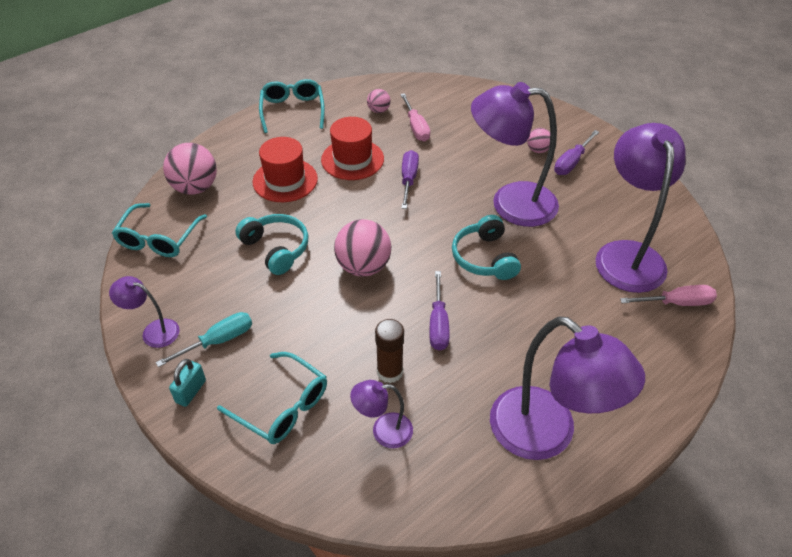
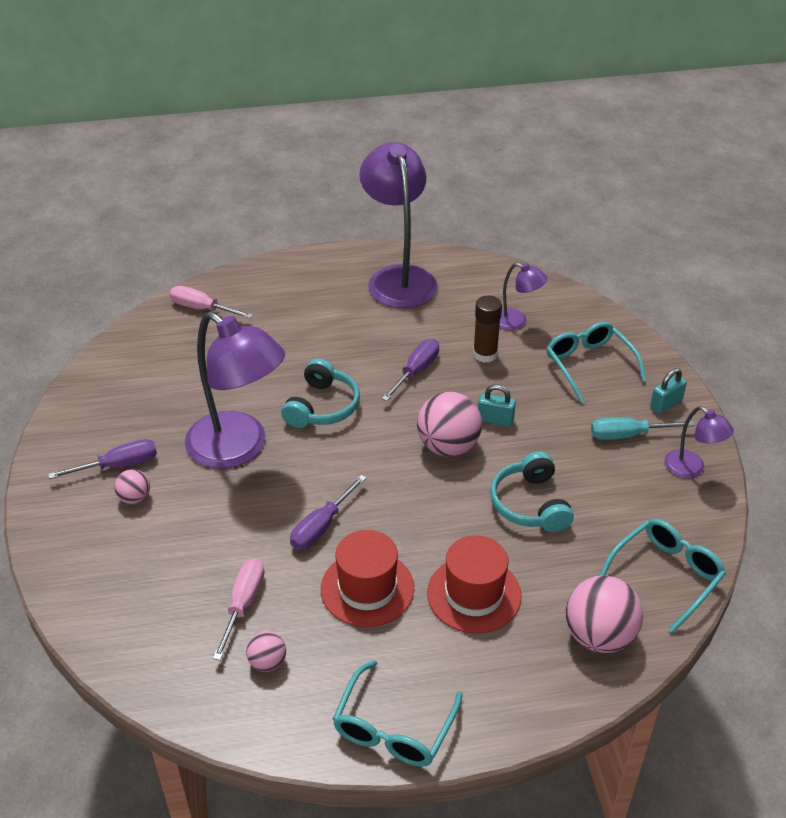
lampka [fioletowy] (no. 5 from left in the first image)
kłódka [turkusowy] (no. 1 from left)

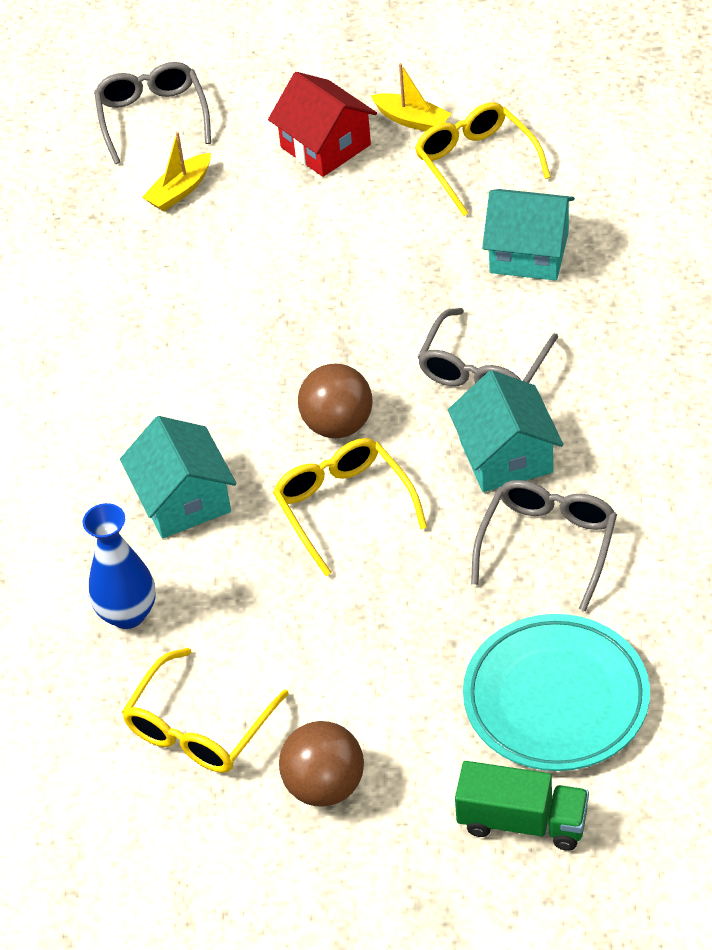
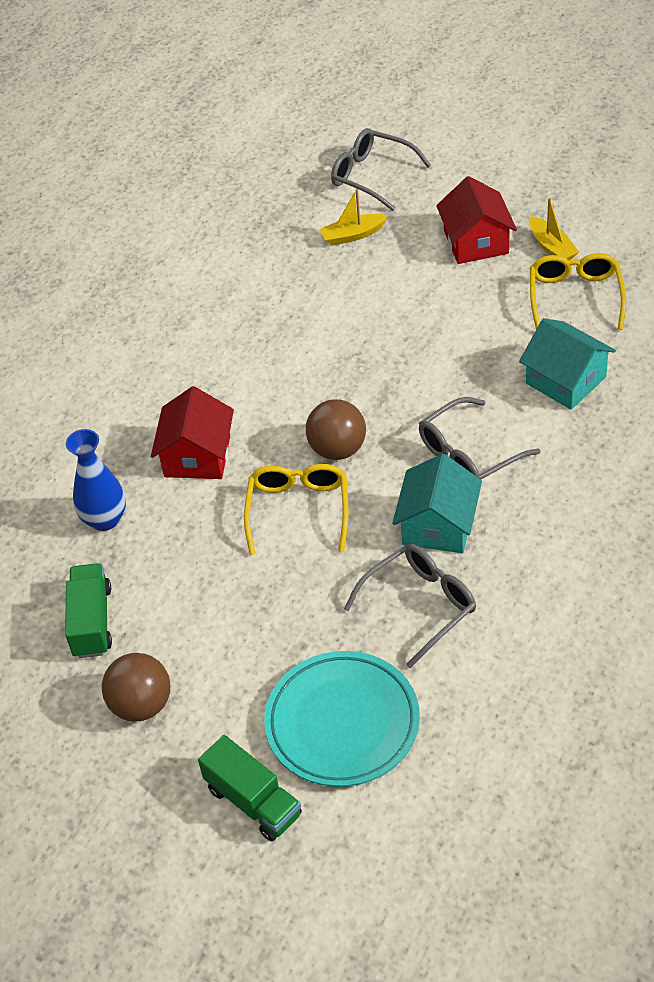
okulary [szary] (no. 1 from left)
domek [czerwony] (no. 1 from left)
ciężarówka [zielony] (no. 1 from left)

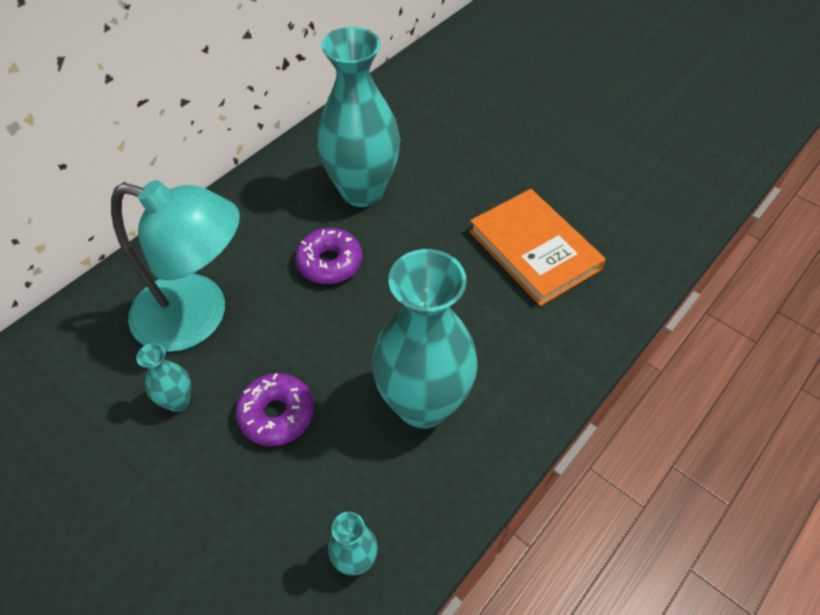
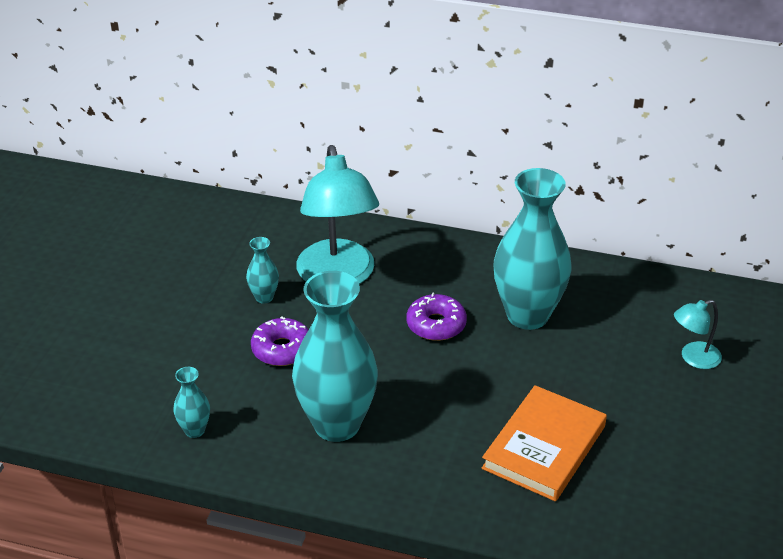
lampka [turkusowy] (no. 2 from left)

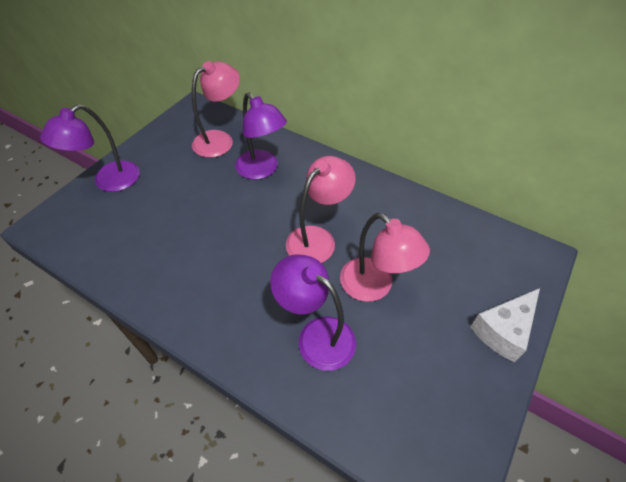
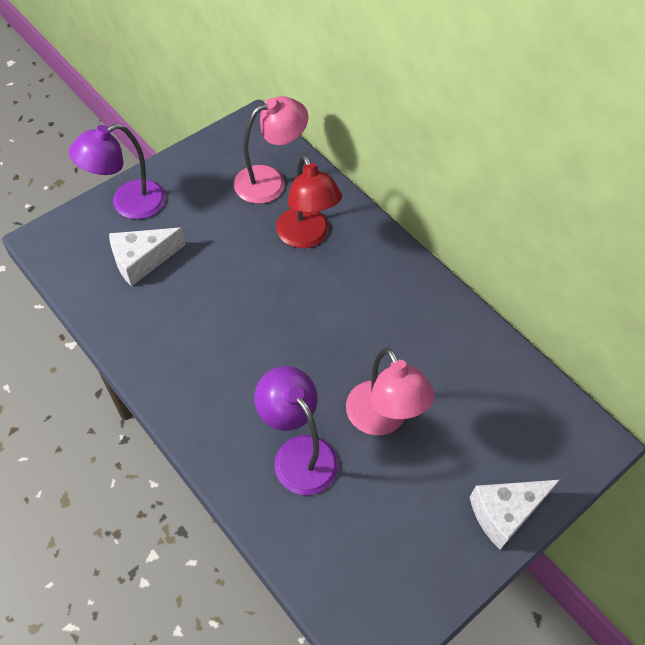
lampka [czerwony]
lampka [różowy] (no. 2 from left in the first image)
ser [biały] (no. 1 from left)

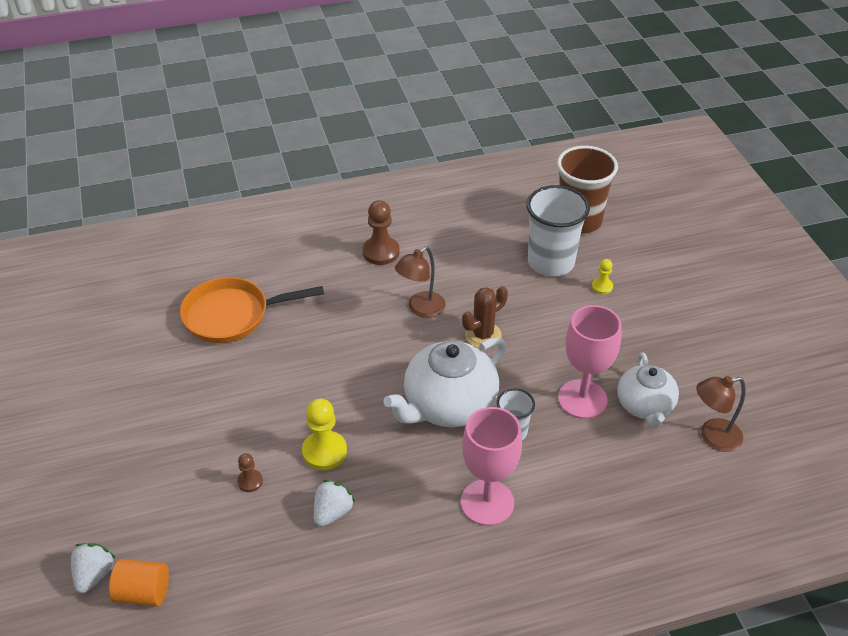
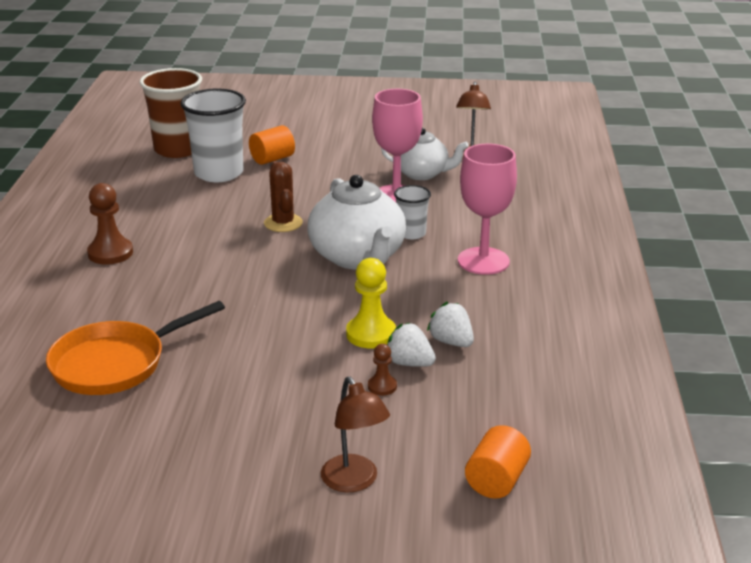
truskawka [biały] (no. 1 from left)
patelnia [pomarańczowy]
lampka [brązowy] (no. 1 from left)
walec [pomarańczowy] (no. 1 from left)

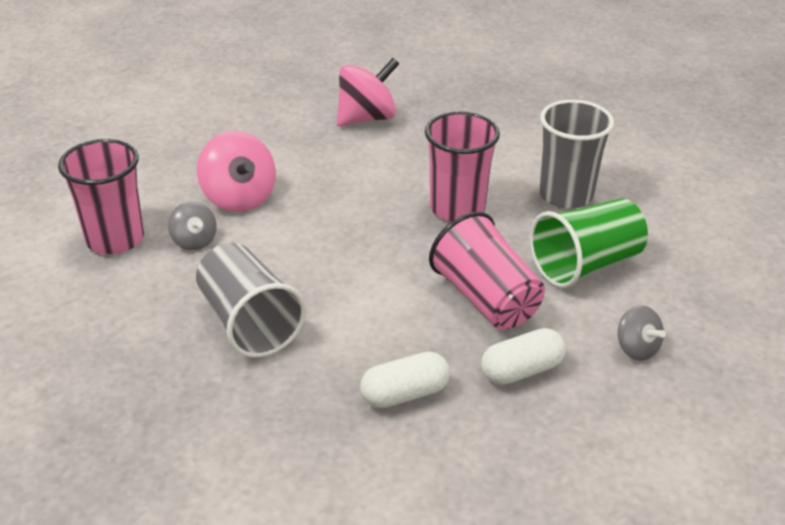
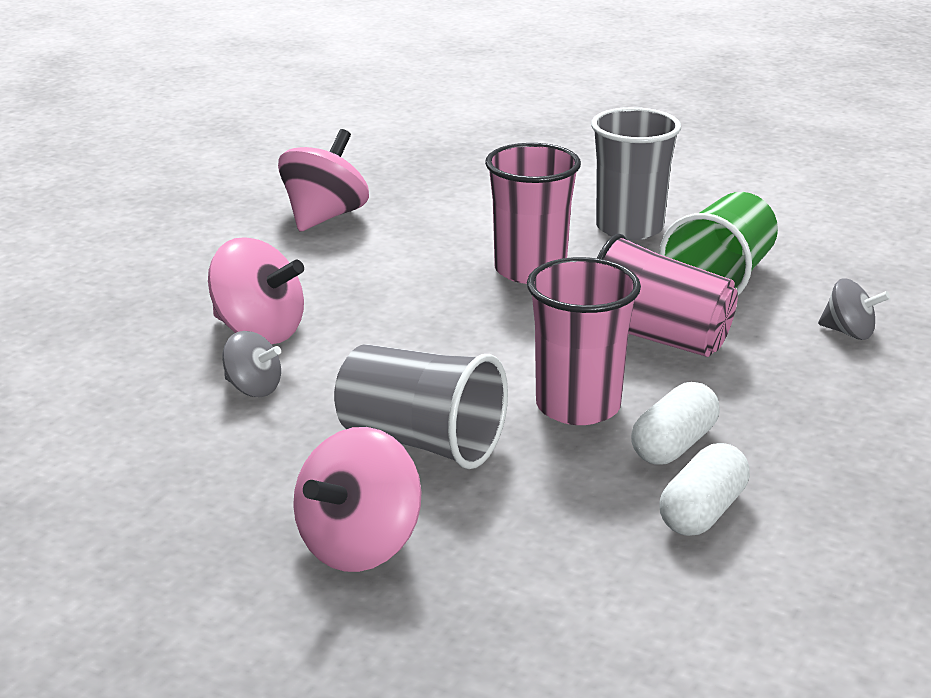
szklanka [różowy] (no. 2 from left)
kapsułka [biały] (no. 2 from left)
bączek [różowy] (no. 3 from left)

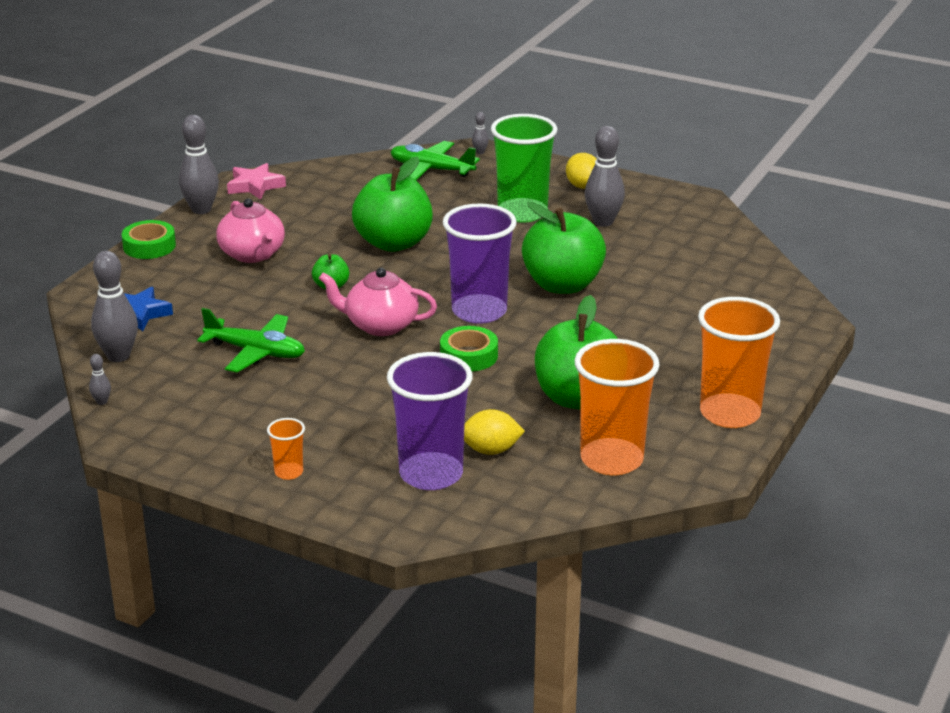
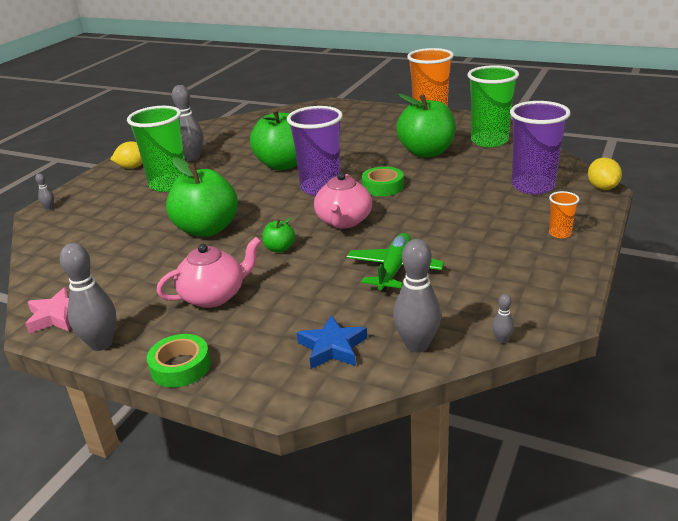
samolot [zielony] (no. 2 from left in the first image)
cytryna [żółty] (no. 2 from left)
szklanka [zielony] (no. 2 from left)

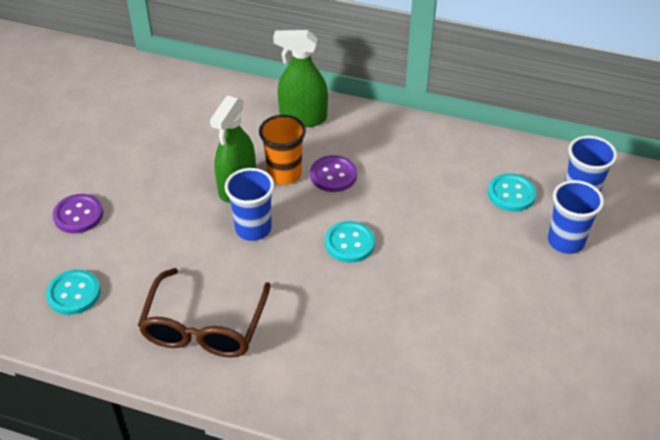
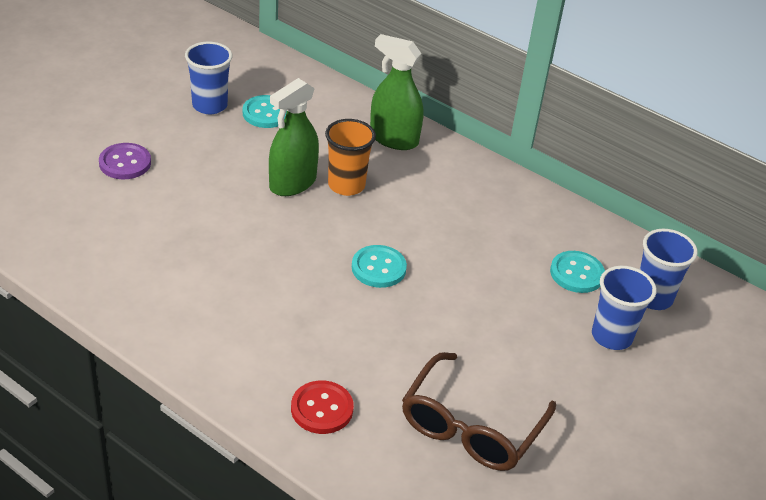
guzik [turkusowy] (no. 1 from left)
okulary [brązowy]
szklanka [niebieski] (no. 1 from left)
guzik [fioletowy] (no. 2 from left in the first image)
guzik [czerwony]

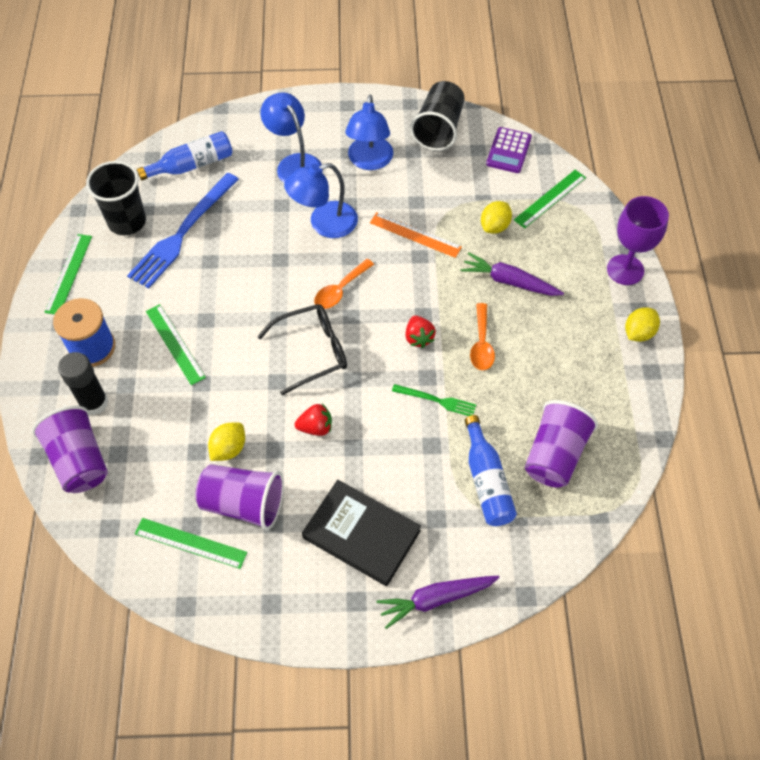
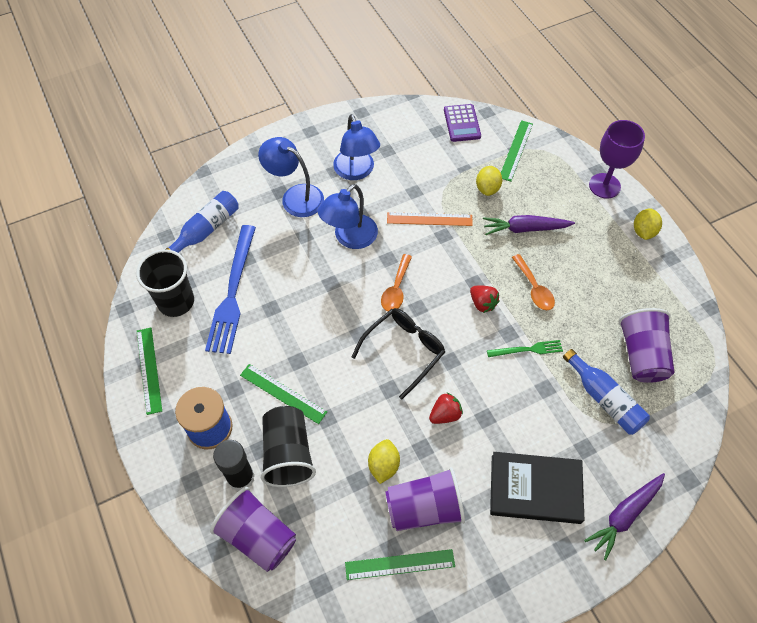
szklanka [czarny] (no. 2 from left)

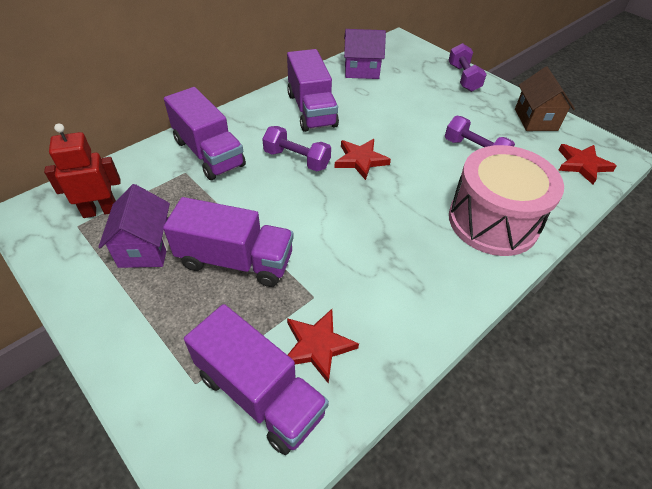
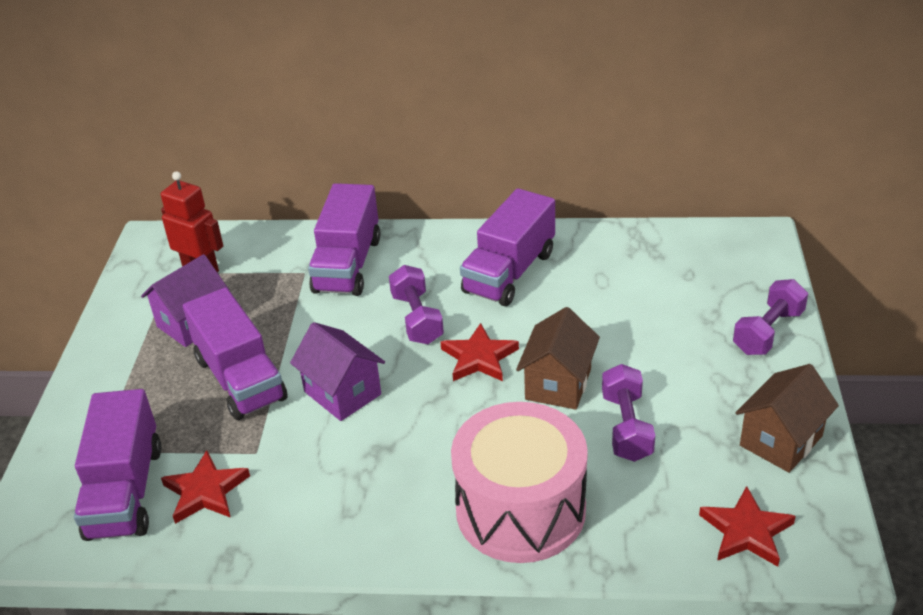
domek [fioletowy] (no. 2 from left)
domek [brązowy] (no. 1 from left)

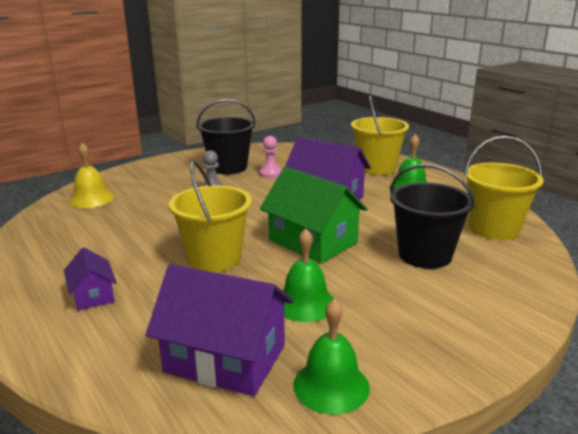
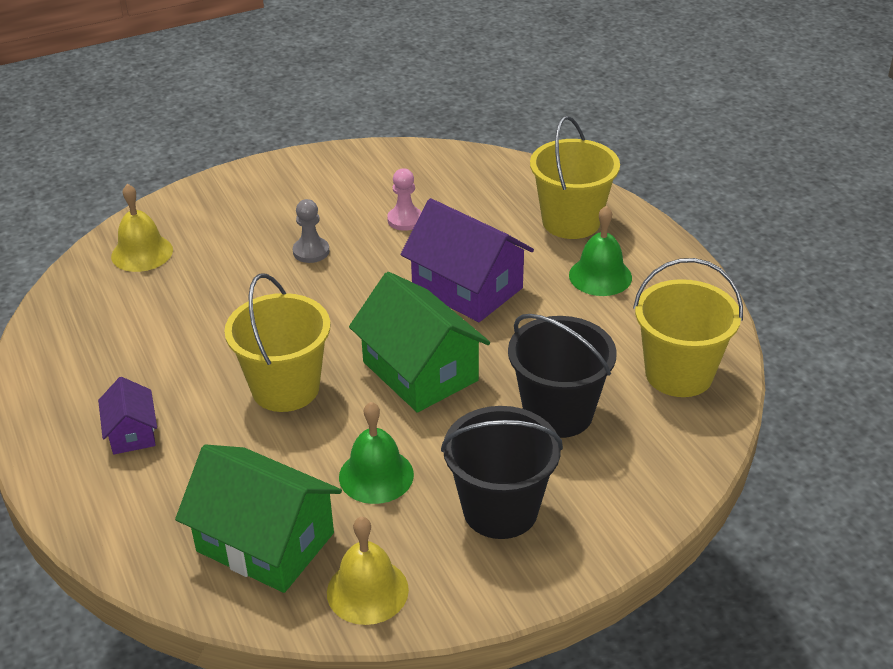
domek [zielony] (no. 1 from left)
wiadro [czarny] (no. 1 from left)
dzwonek [żółty] (no. 2 from left)

